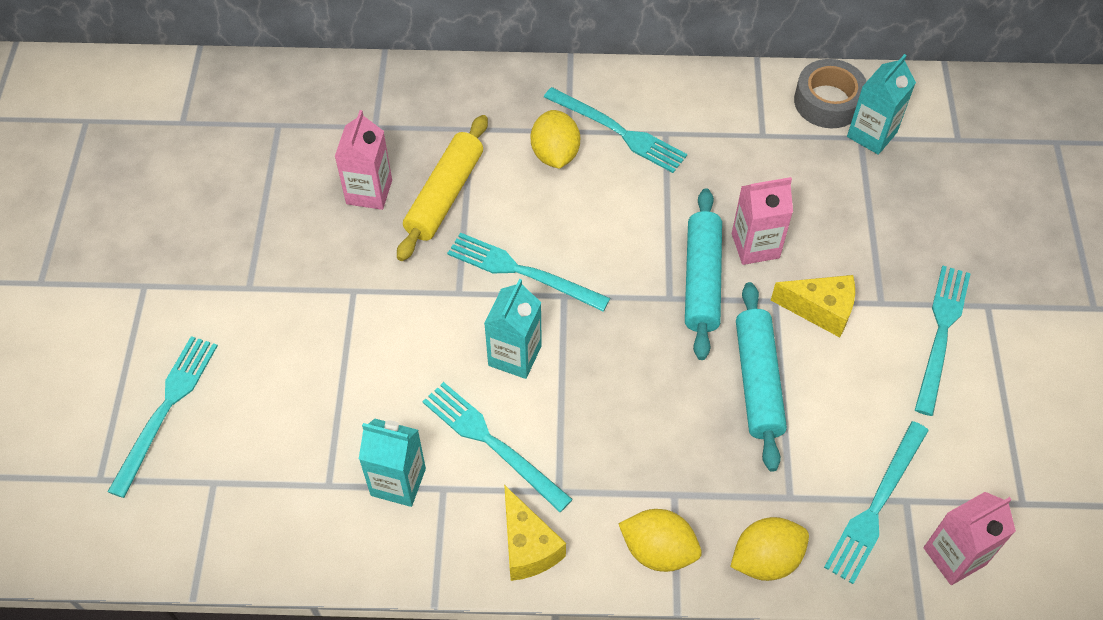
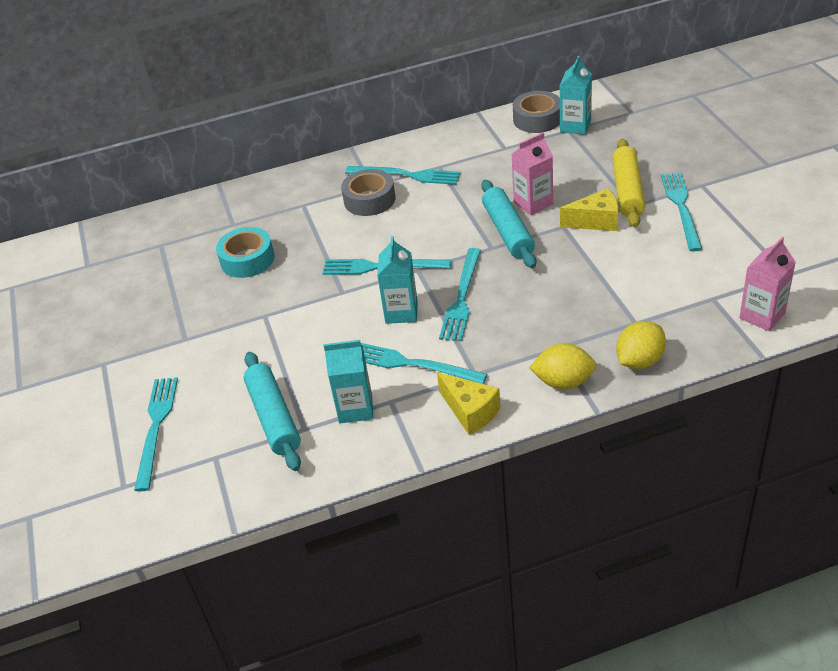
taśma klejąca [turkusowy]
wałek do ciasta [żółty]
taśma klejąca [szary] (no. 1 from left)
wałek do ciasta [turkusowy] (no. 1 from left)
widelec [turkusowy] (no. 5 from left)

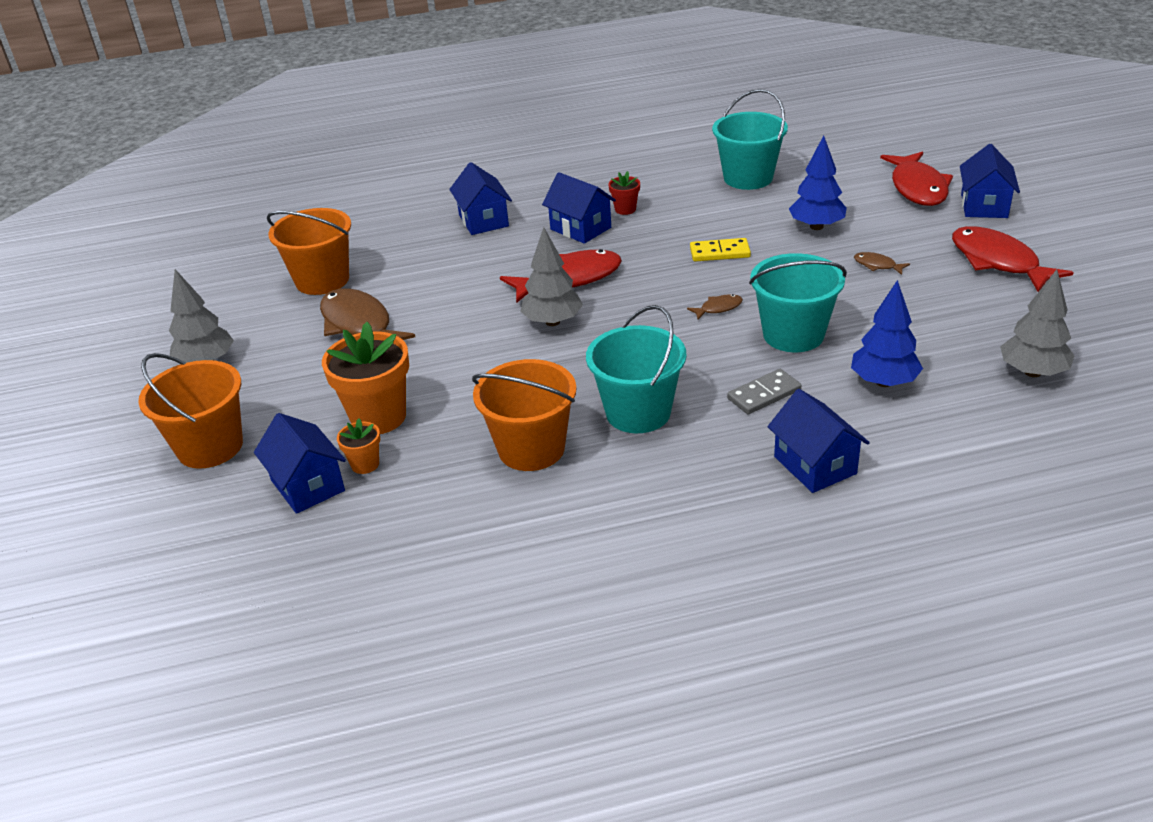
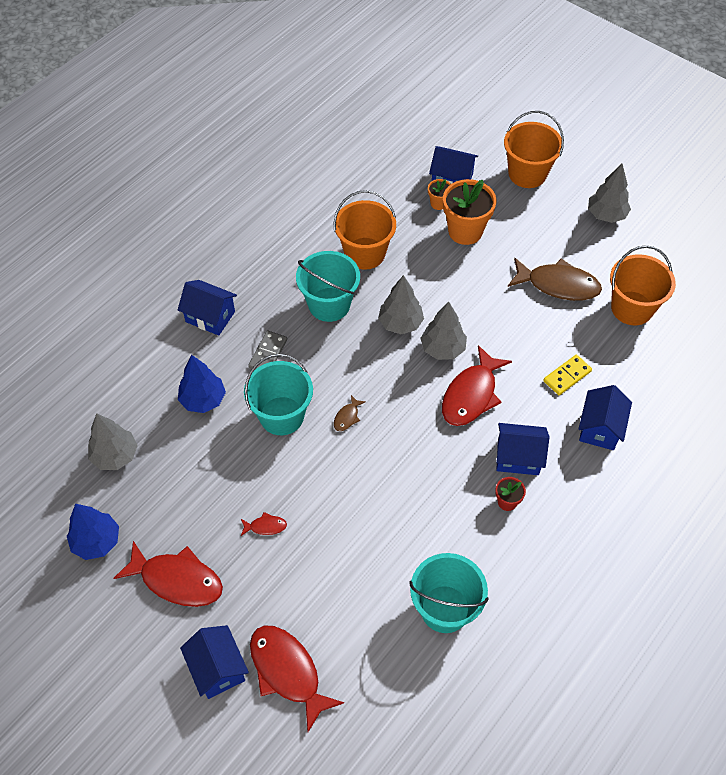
domek [niebieski] (no. 5 from left)
kostka domina [żółty]
drzewko [niebieski] (no. 1 from left)
ryba [czerwony] (no. 2 from left)
drzewko [szary] (no. 2 from left)

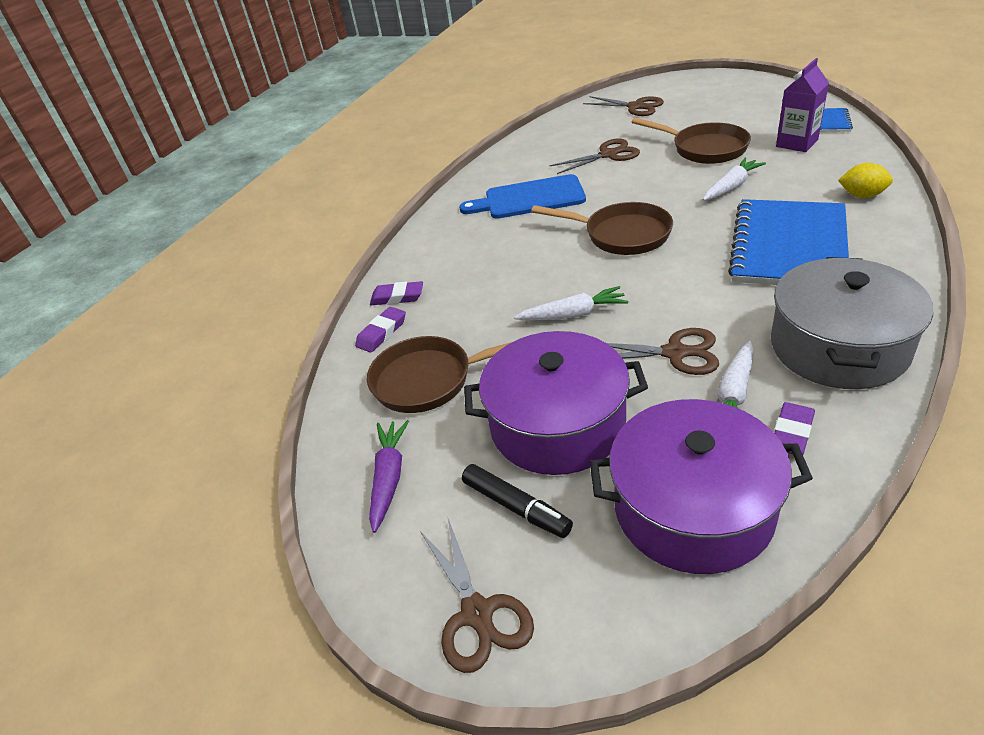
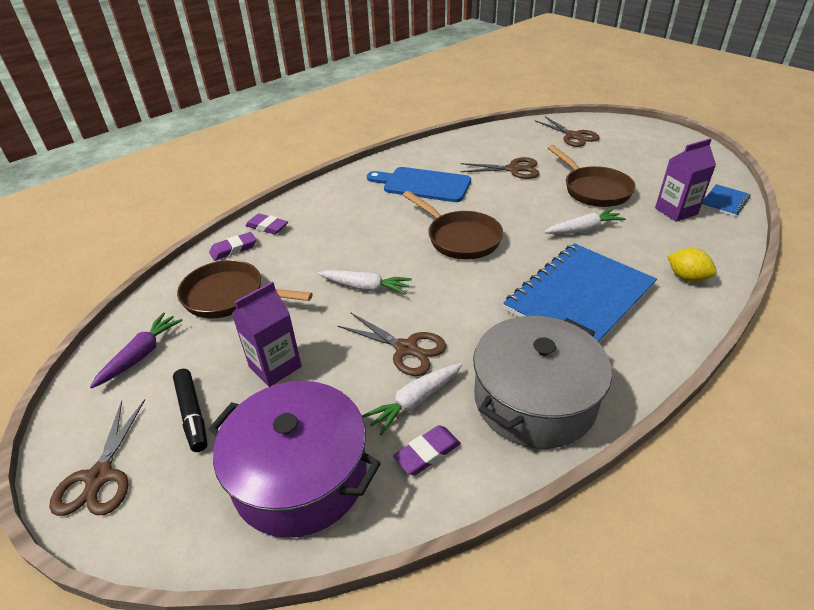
karton mleka [fioletowy] (no. 1 from left)

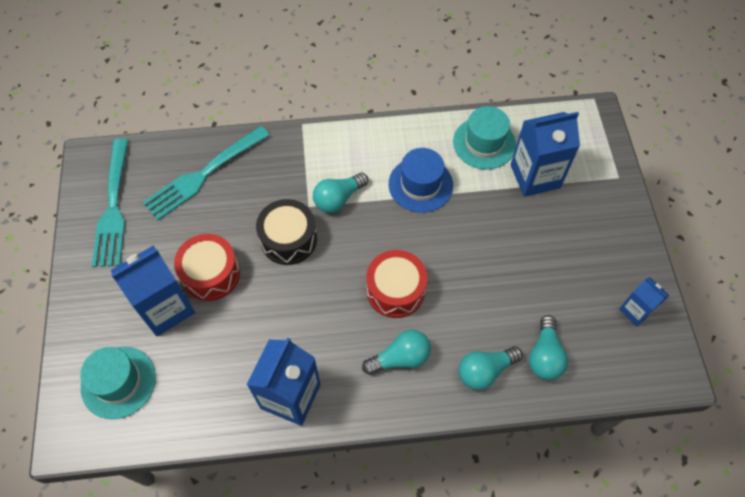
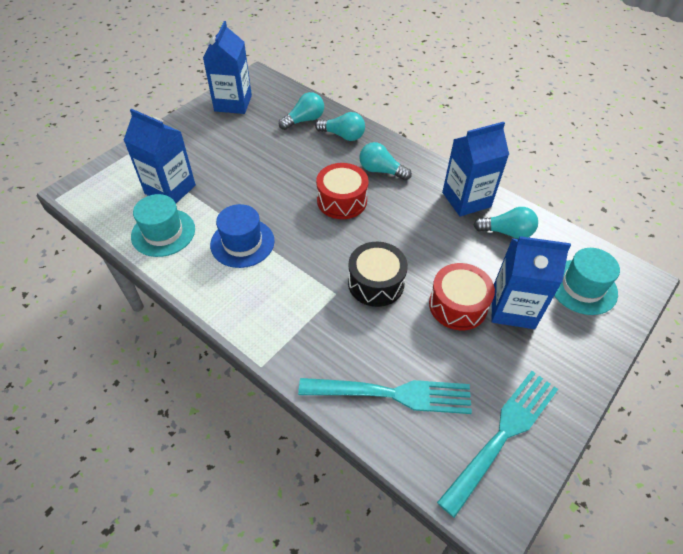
żarówka [turkusowy] (no. 4 from left)
karton mleka [niebieski] (no. 2 from left)

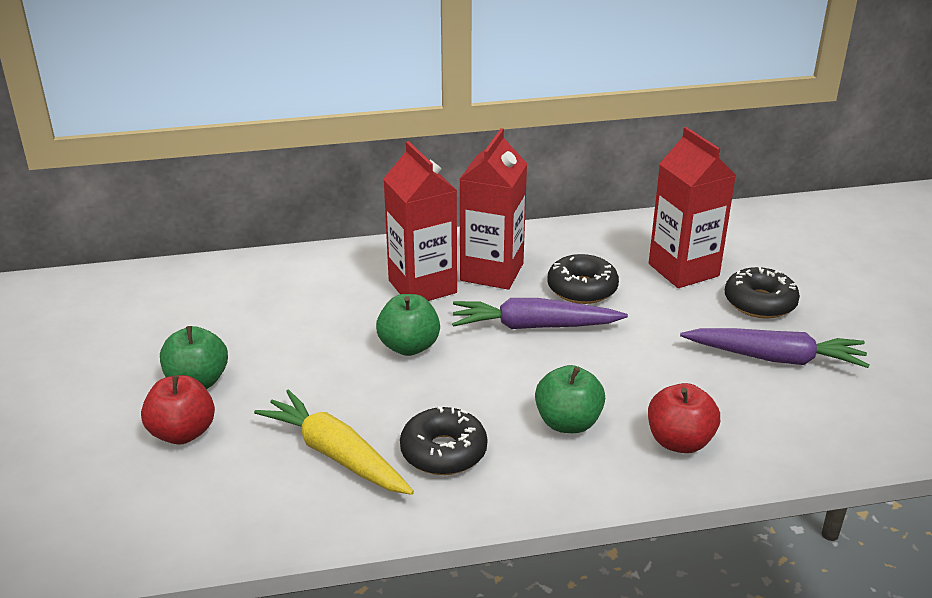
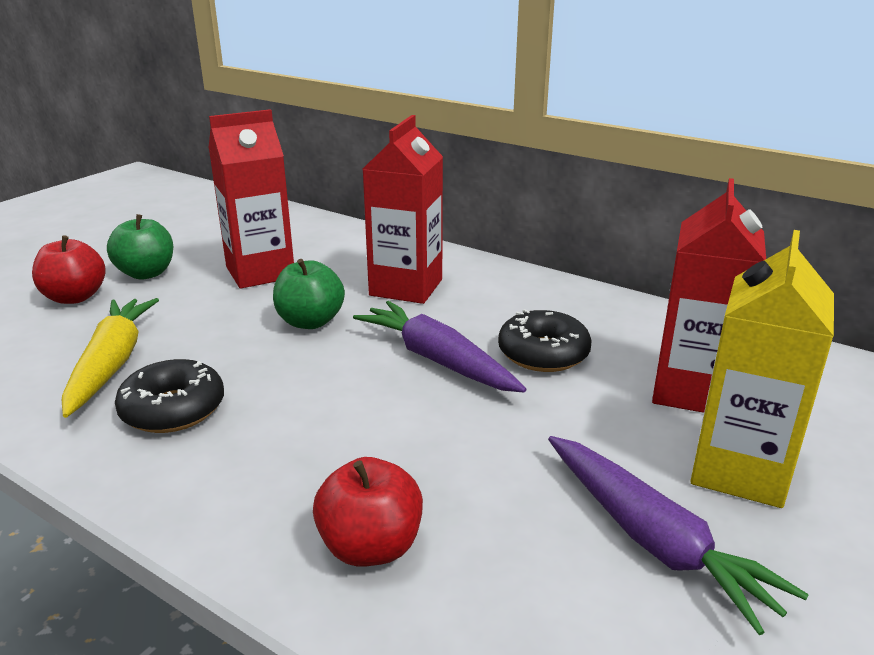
karton mleka [czerwony] (no. 1 from left)
jabłko [zielony] (no. 3 from left in the first image)
karton mleka [żółty]

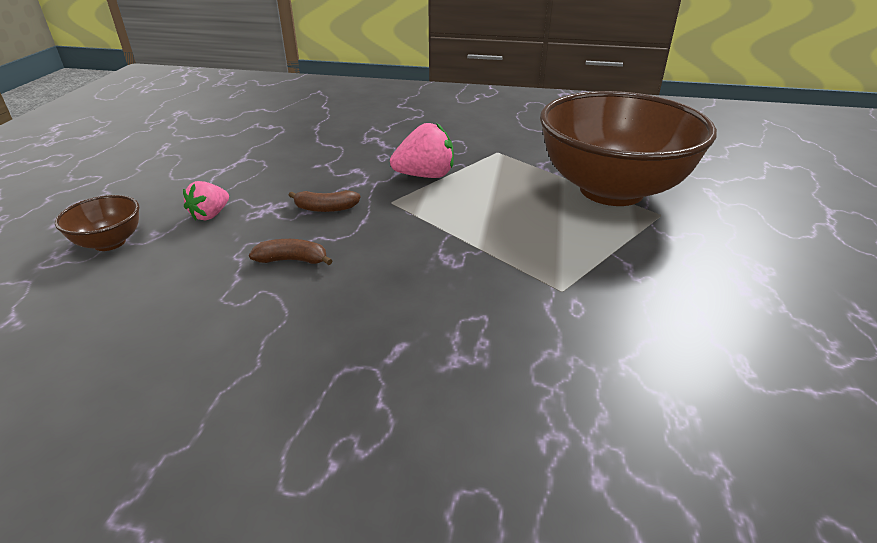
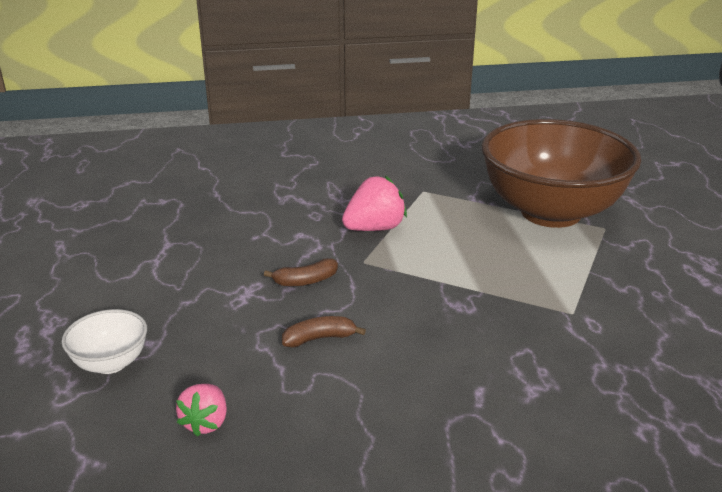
miska [biały]
truskawka [różowy] (no. 1 from left)

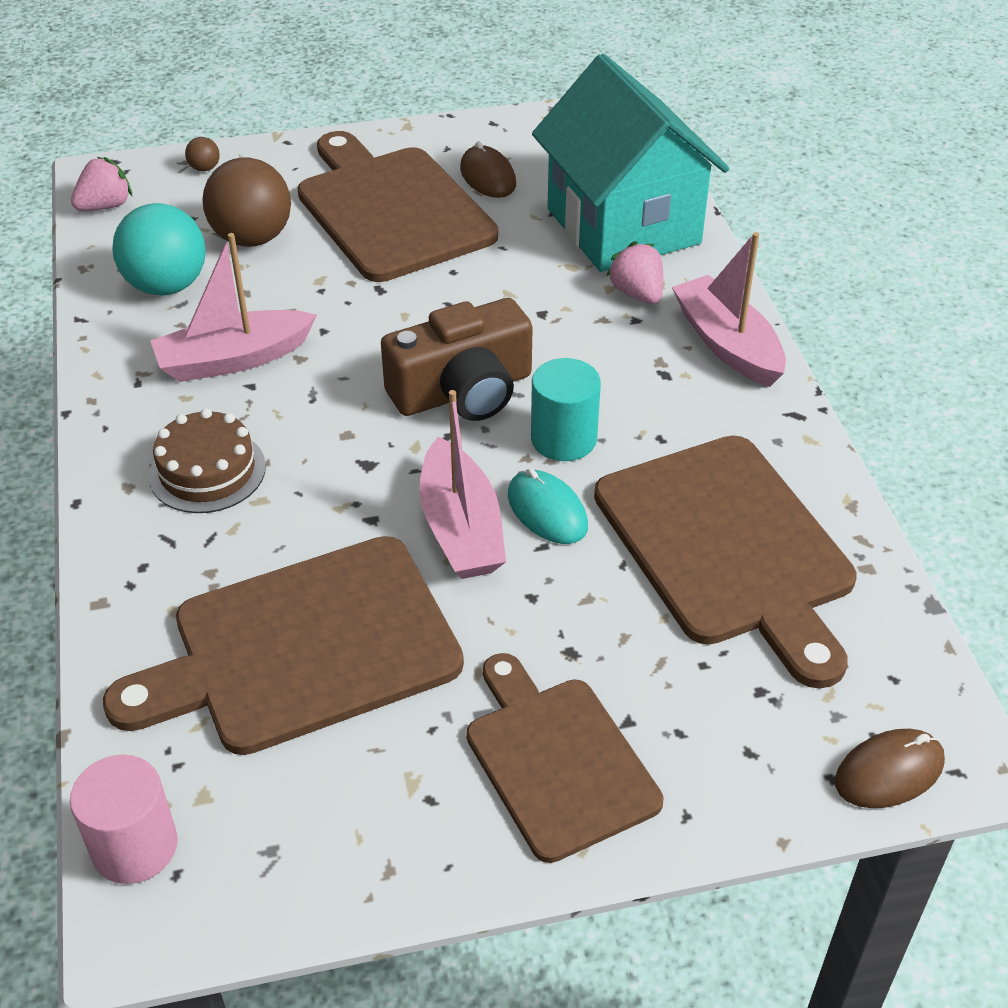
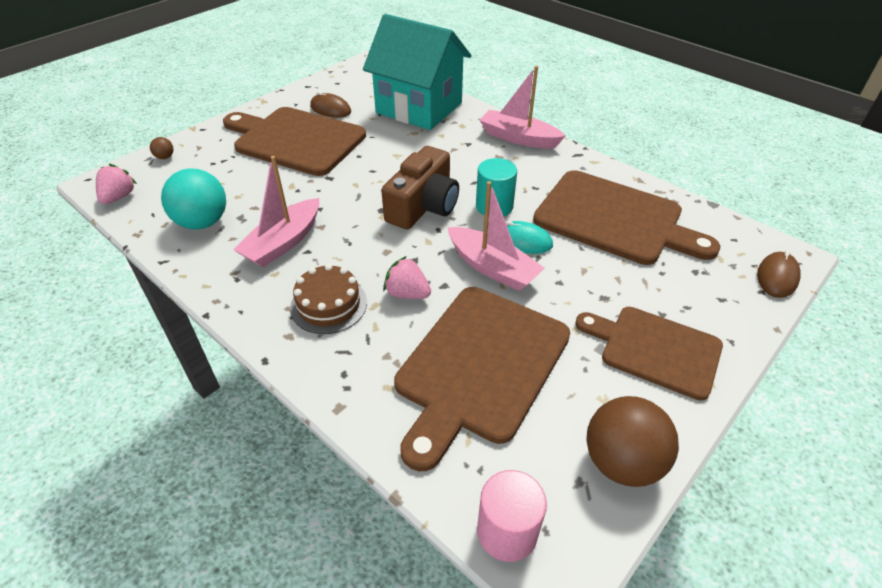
piłka [brązowy] (no. 2 from left)
truskawka [różowy] (no. 2 from left)

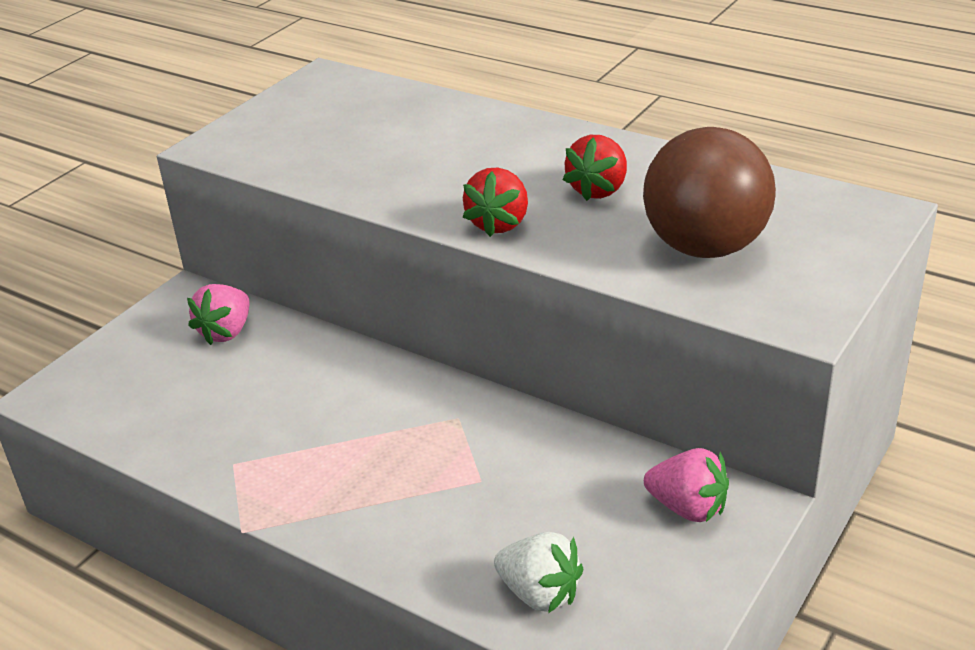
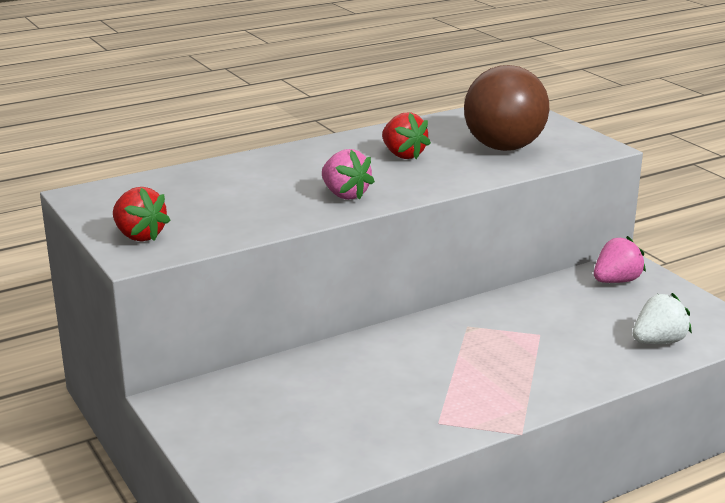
truskawka [różowy] (no. 1 from left)
truskawka [czerwony] (no. 1 from left)

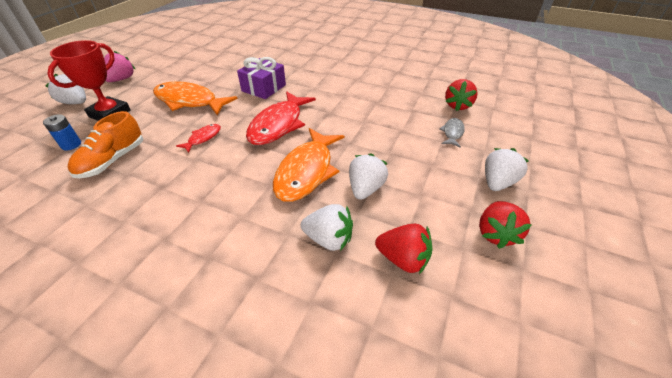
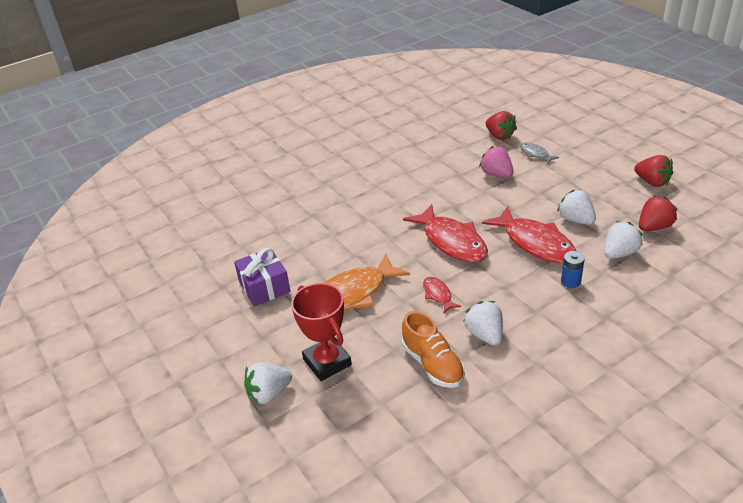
bateria [niebieski]
truskawka [różowy]
prezent [fioletowy]
ryba [czerwony] (no. 3 from left)
truskawka [biały] (no. 2 from left)

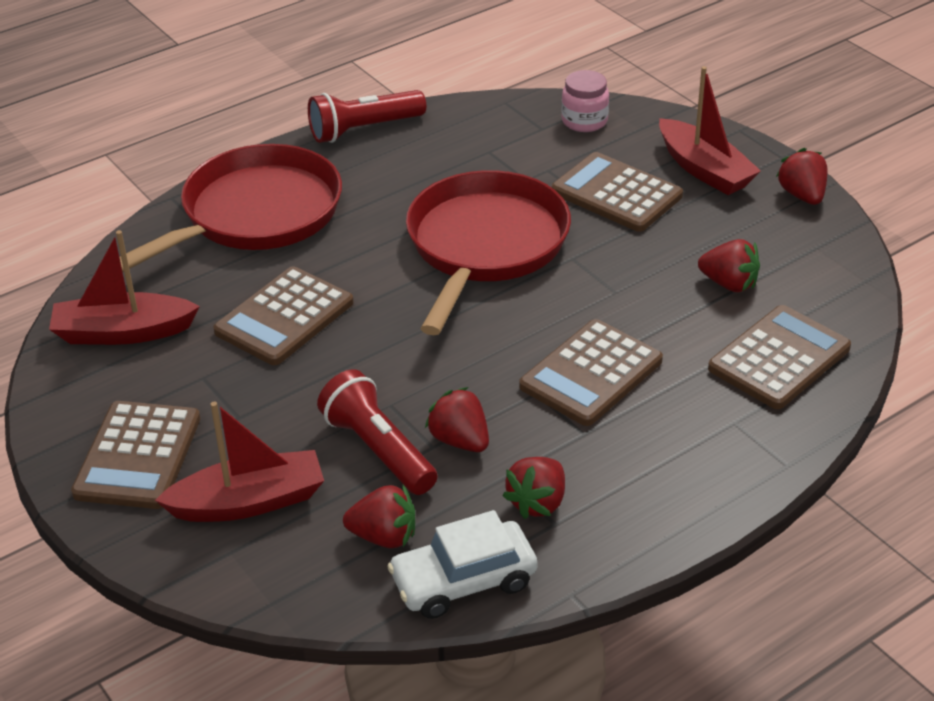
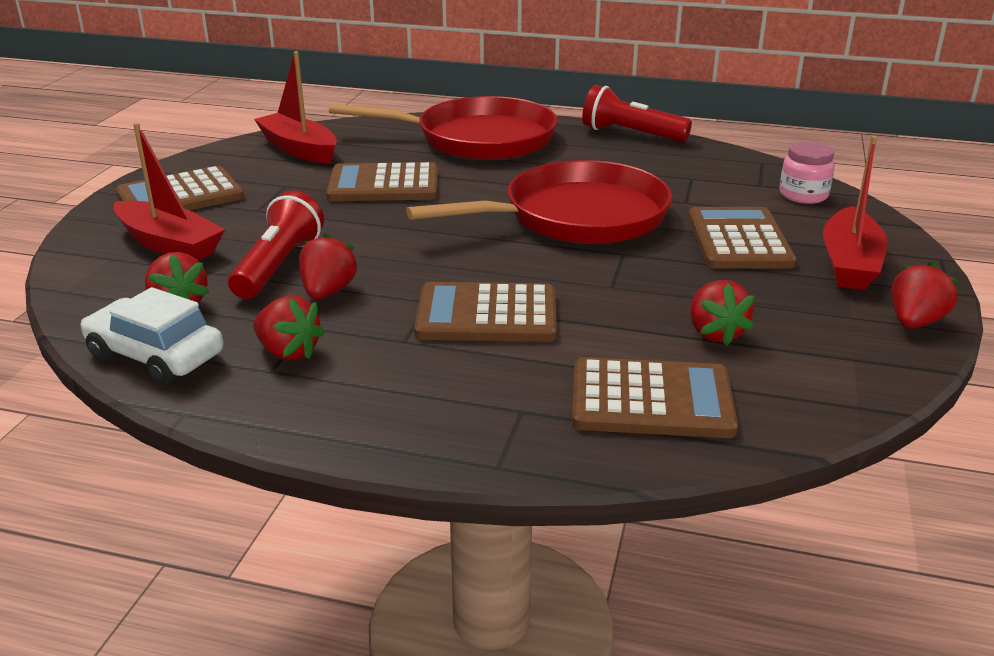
truskawka [czerwony] (no. 2 from left)

